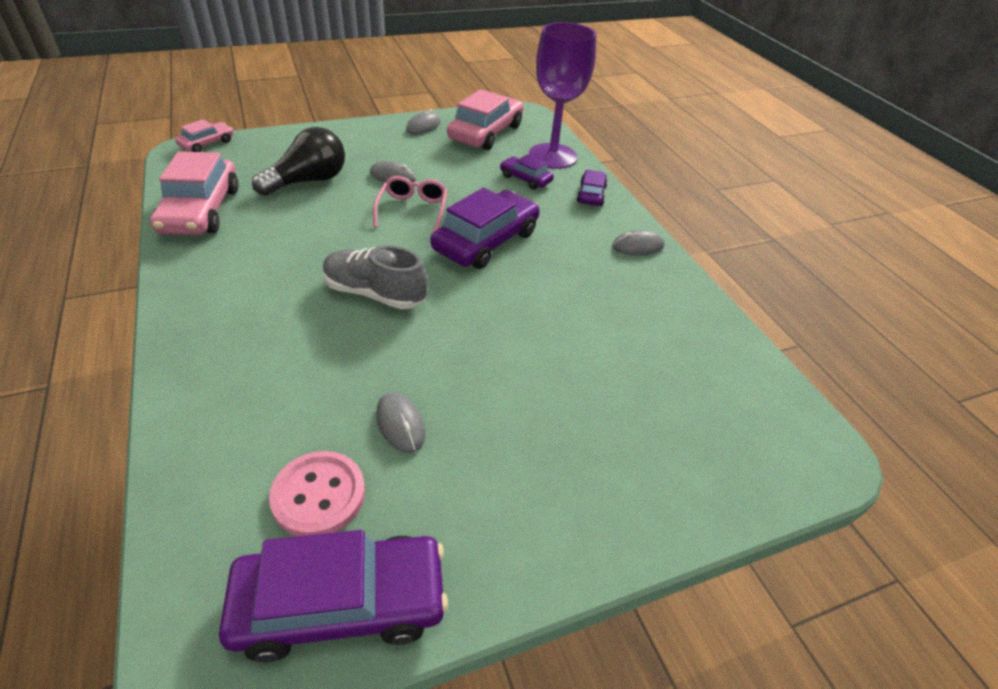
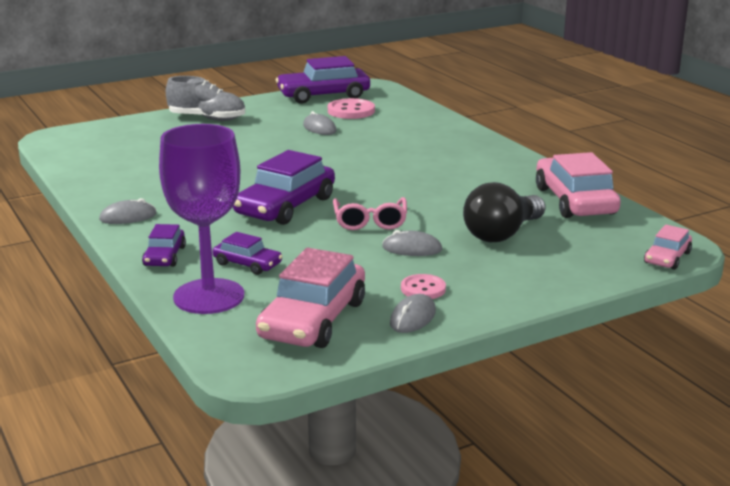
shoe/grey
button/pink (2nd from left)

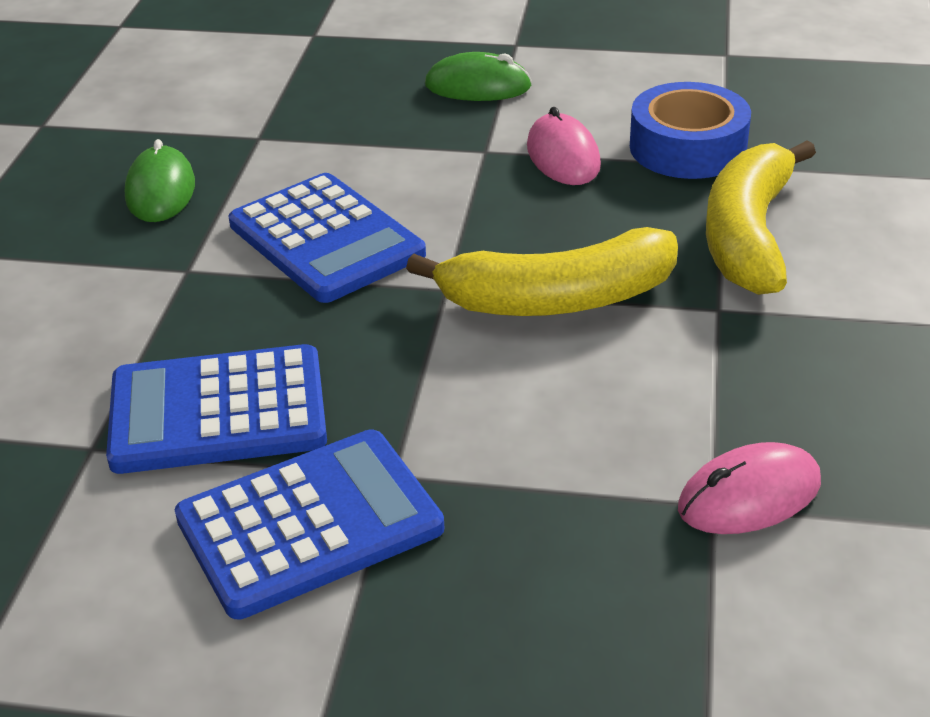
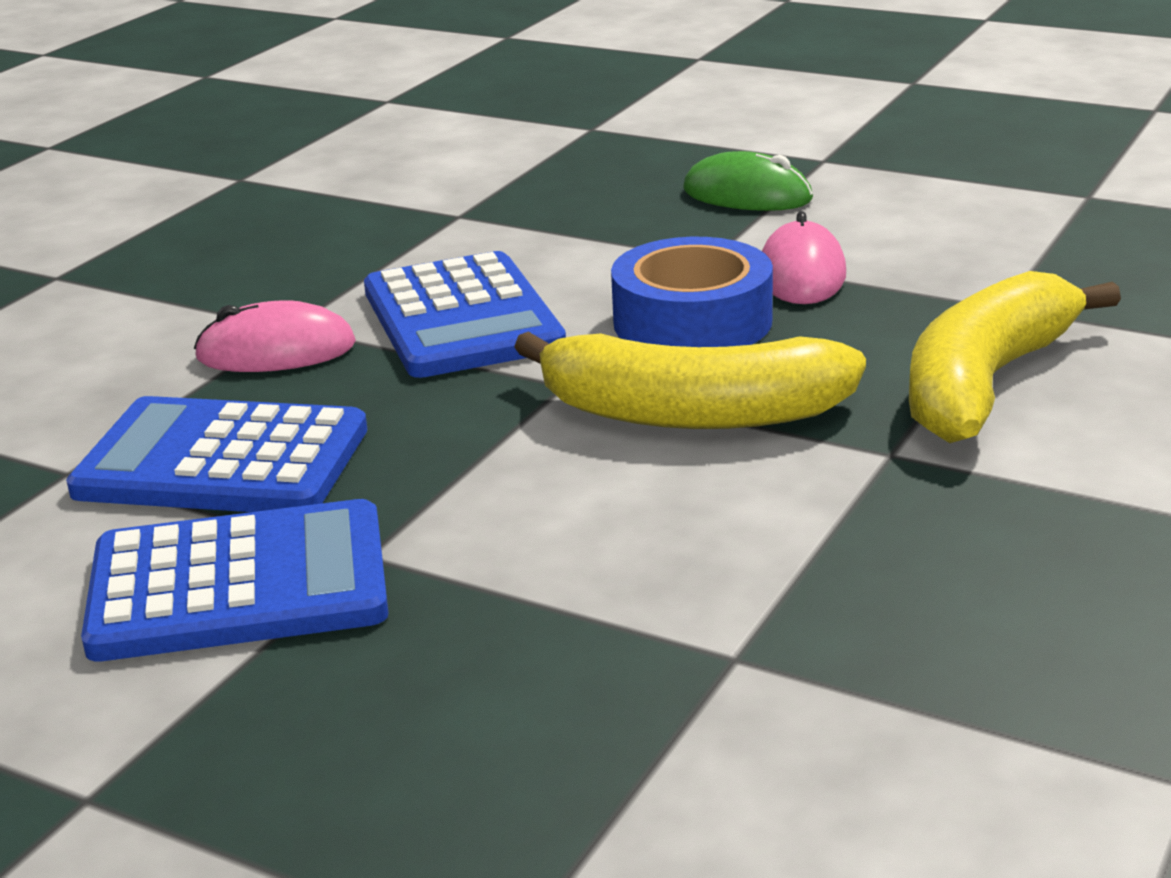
mouse/green (1st from left in the first image)
tape/blue
mouse/pink (1st from left)

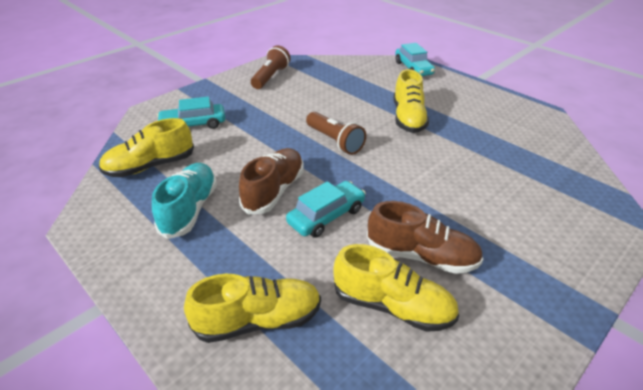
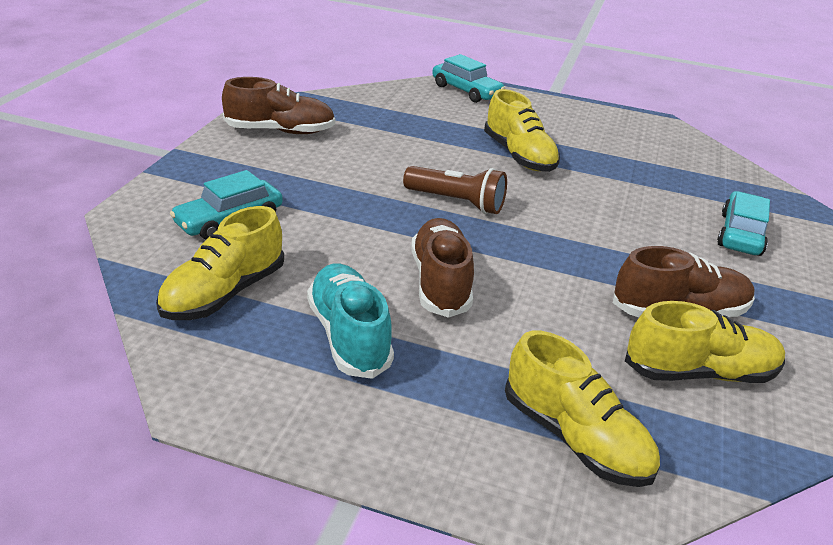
shoe/yellow (3rd from left)
shoe/brown (1st from left)
car/turquoise (3rd from left)

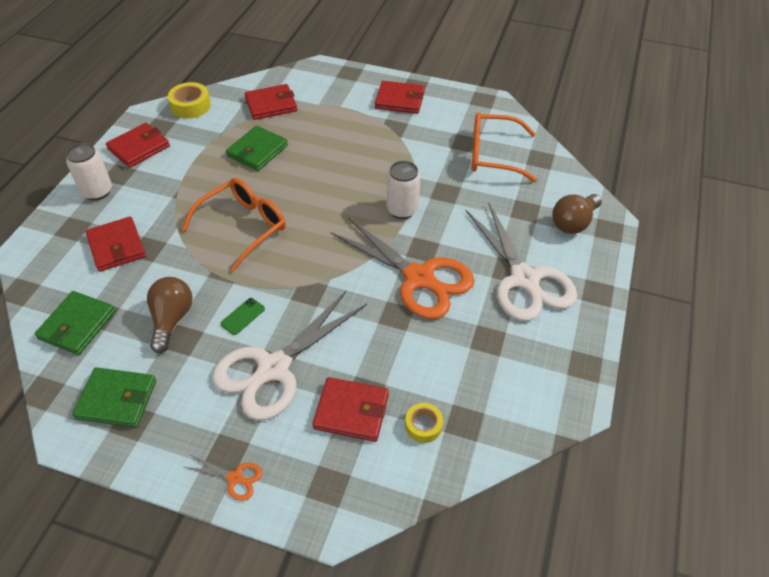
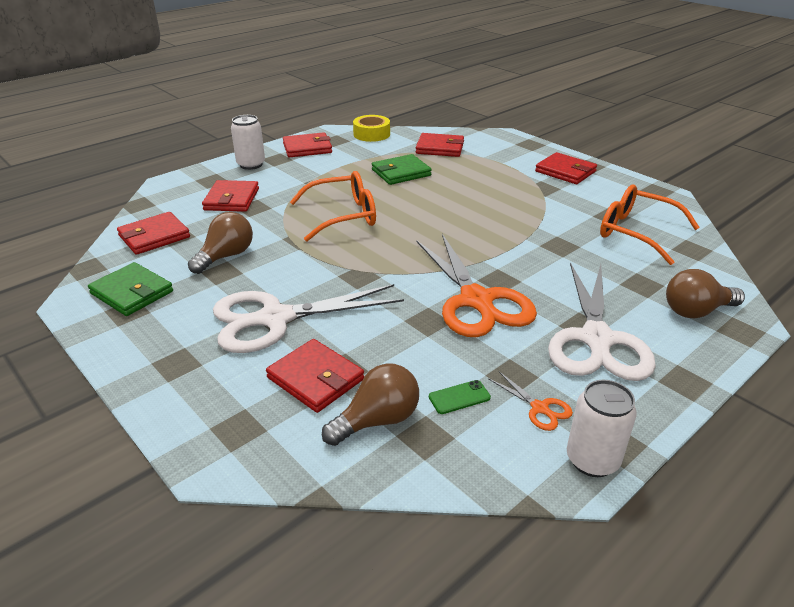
wallet/red (1st from left)
scissors/orange (2nd from left)
phone/green
can/white (2nd from left)
light bulb/brown (2nd from left)

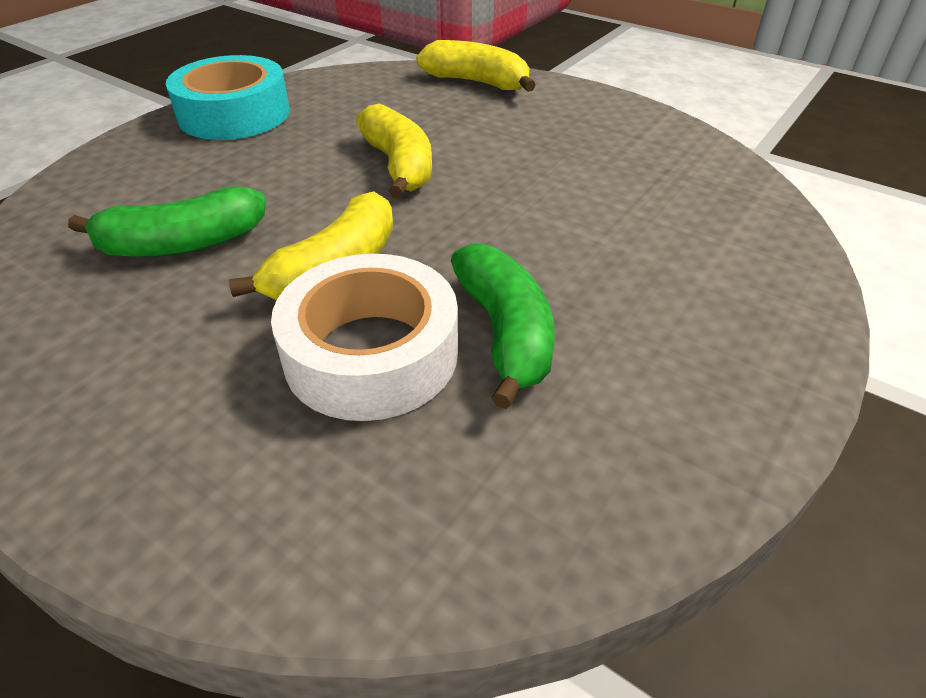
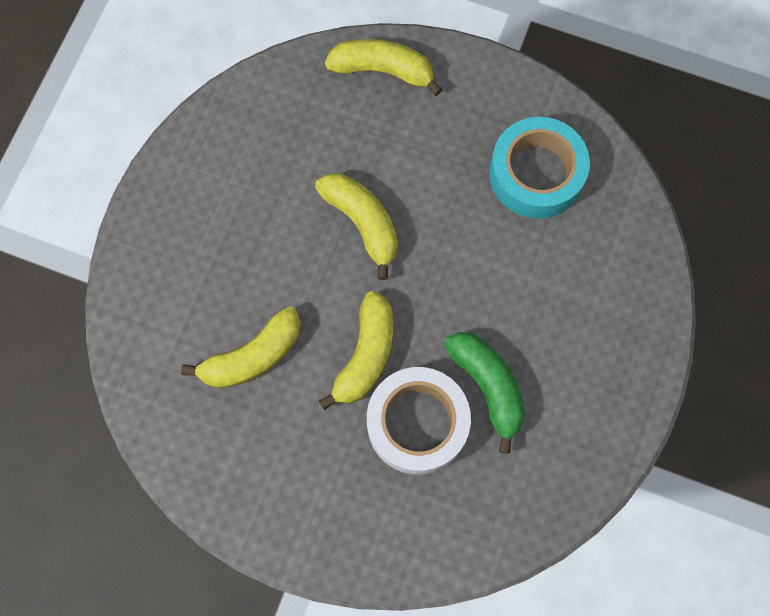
banana/yellow (1st from left)
tape/turquoise

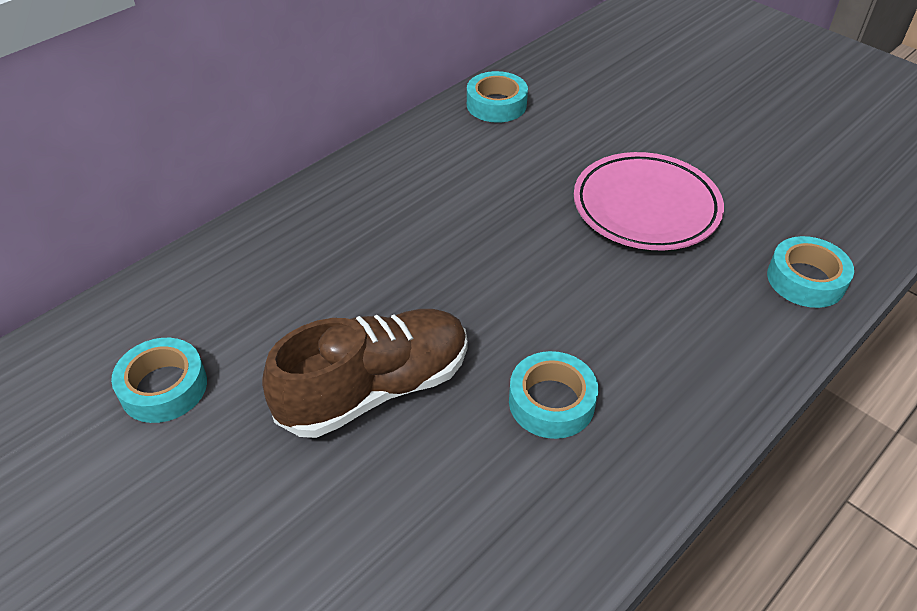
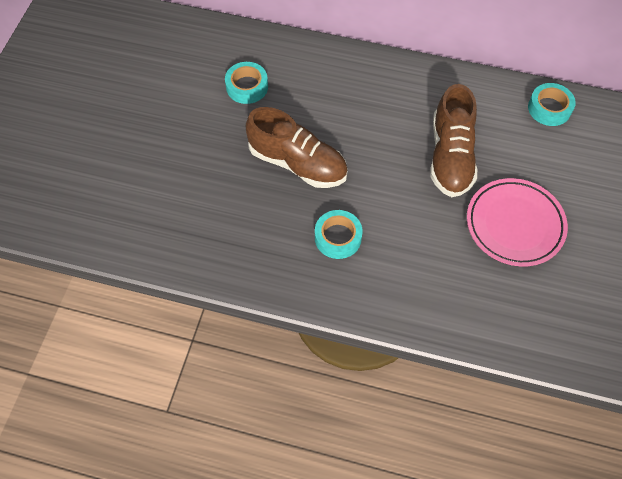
tape/turquoise (4th from left in the first image)
shoe/brown (2nd from left)

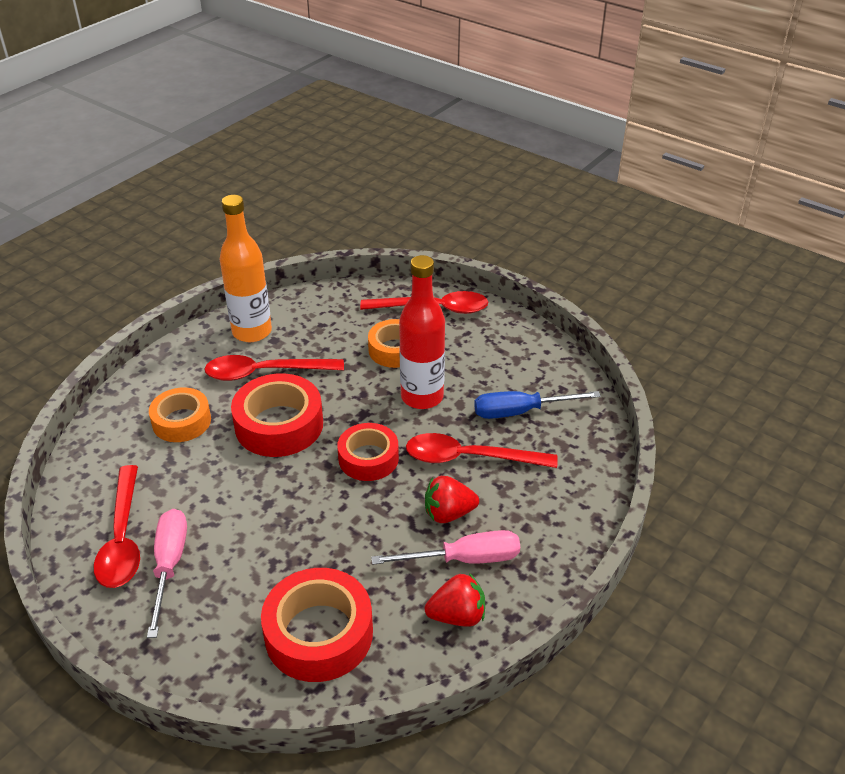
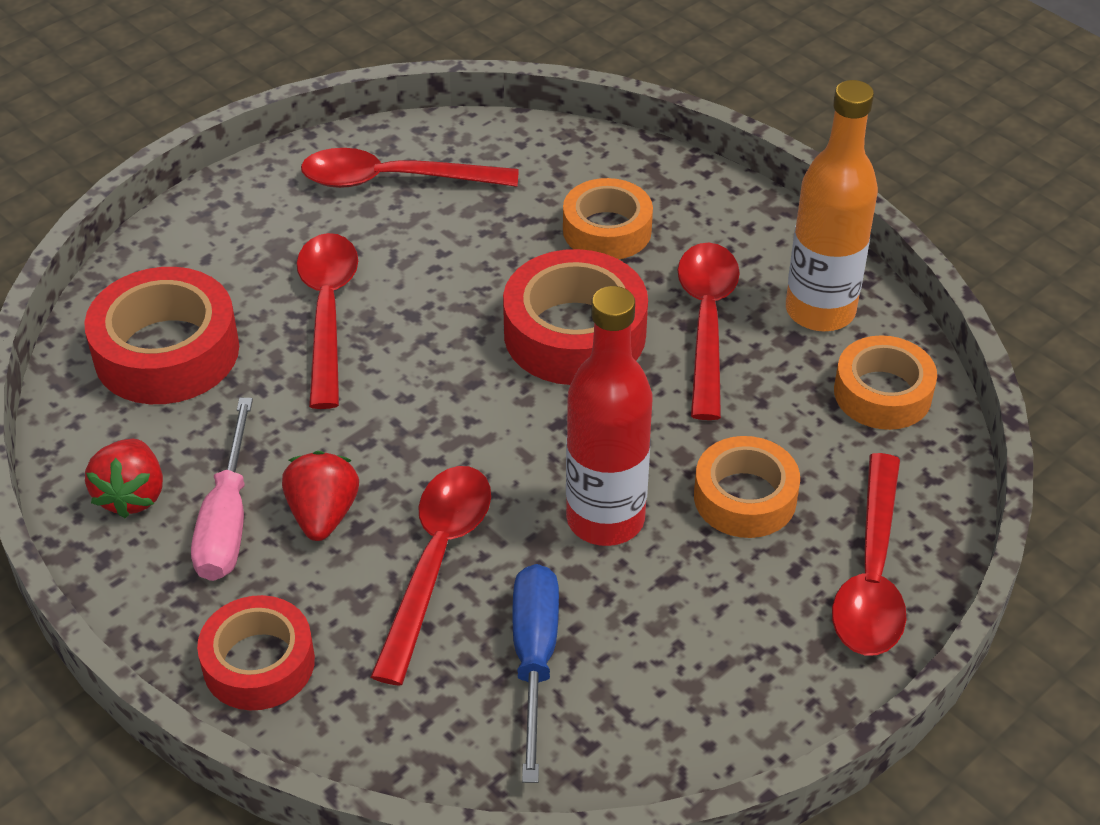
screwdriver/pink (1st from left in the first image)
tape/red (2nd from left)
spoon/red (1st from left)
tape/orange (3rd from left)

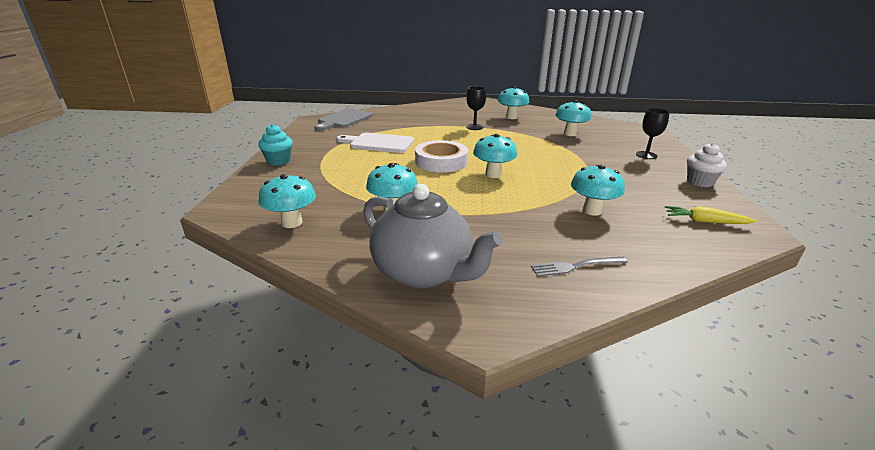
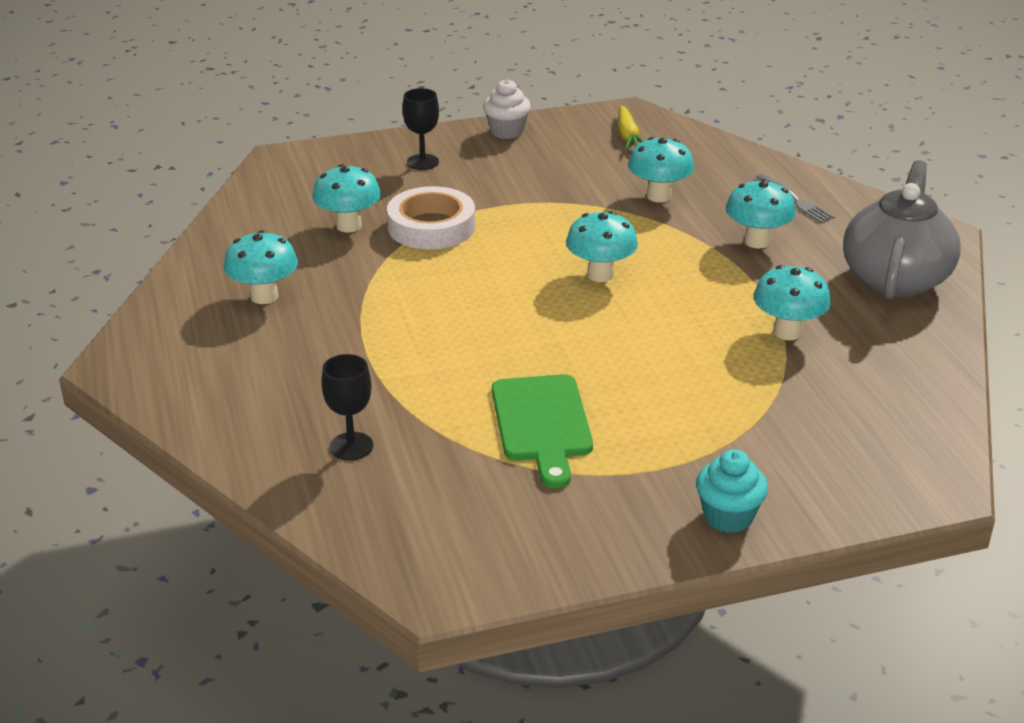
mushroom/turquoise (5th from left)
cutting board/grey
cutting board/green
tape/white
goblet/black (1st from left)

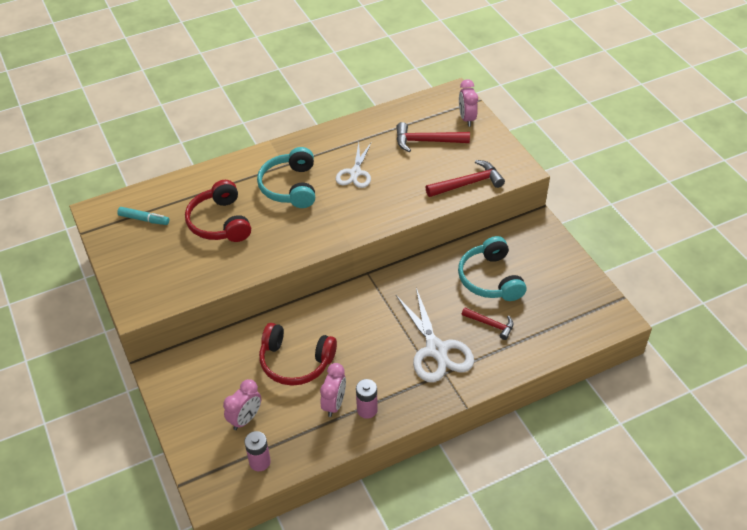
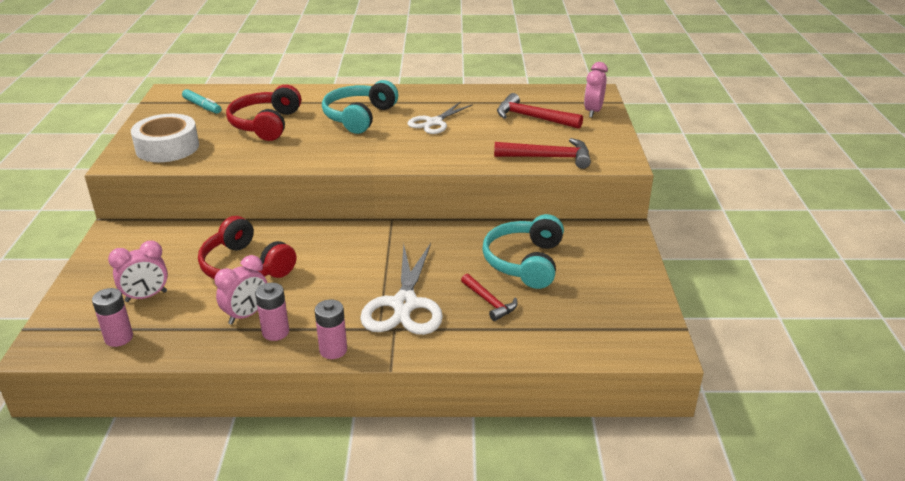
tape/white
battery/pink (3rd from left)

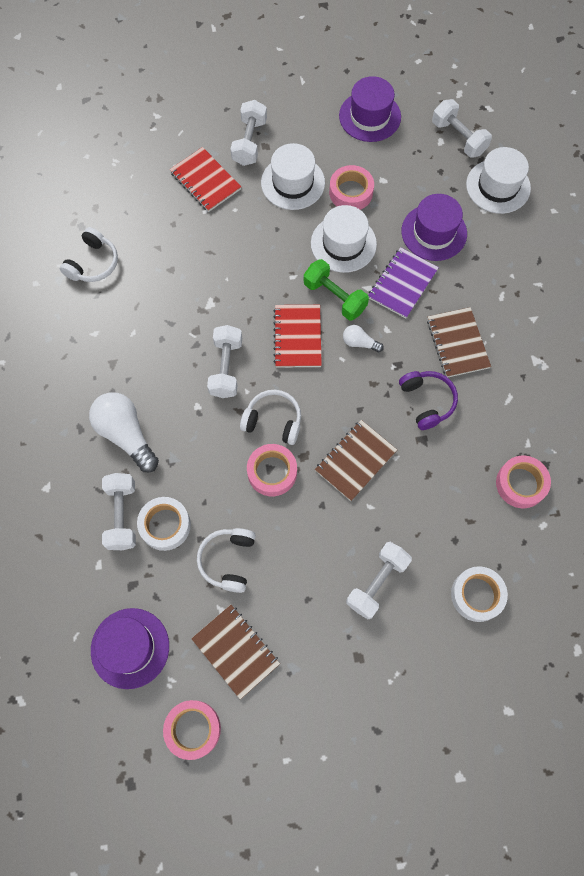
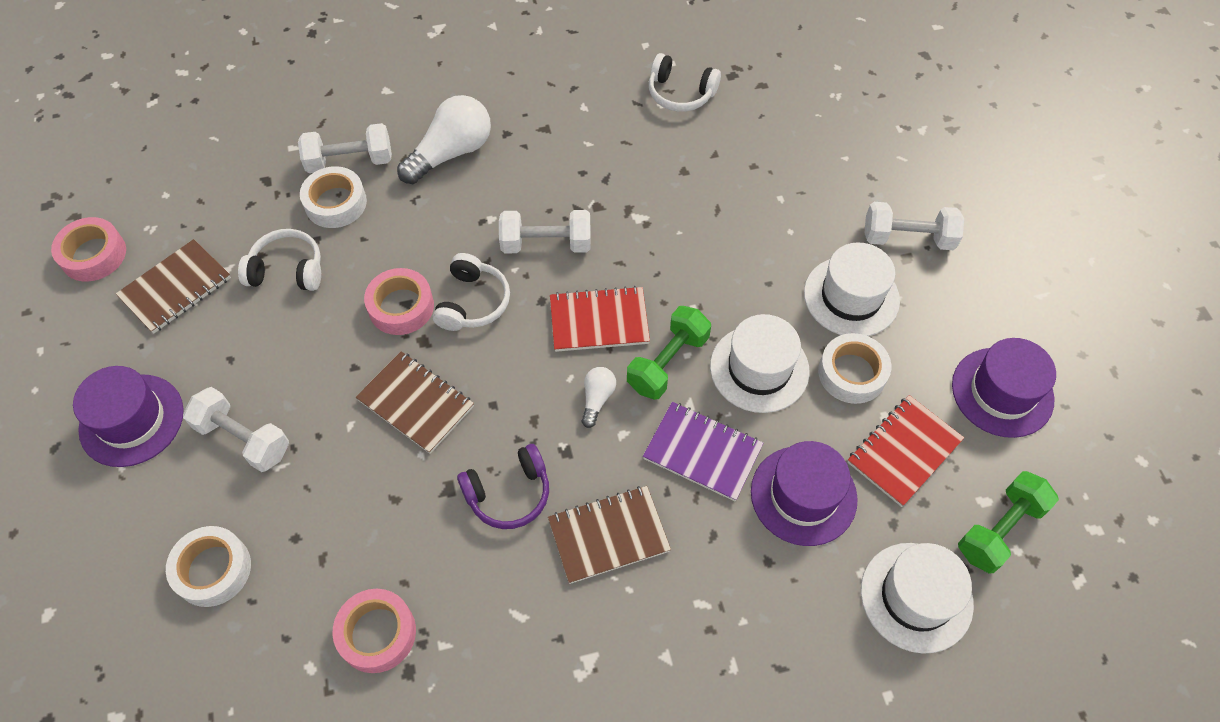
hat/purple (1st from left)
notebook/red (2nd from left)
tape/white (3rd from left)
dumbbell/green (2nd from left)

